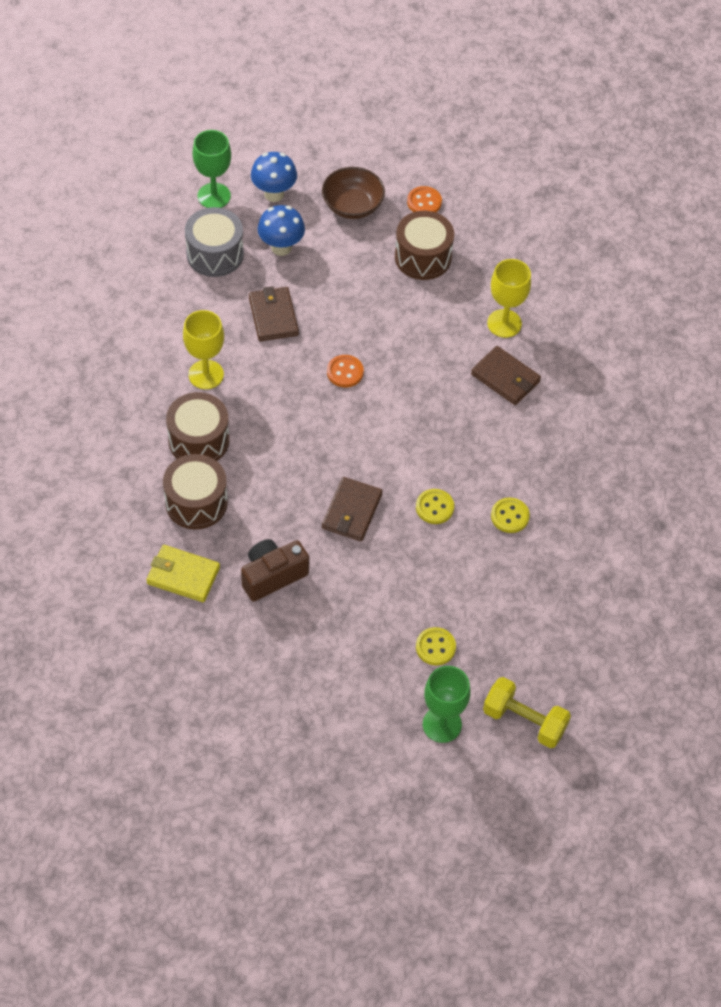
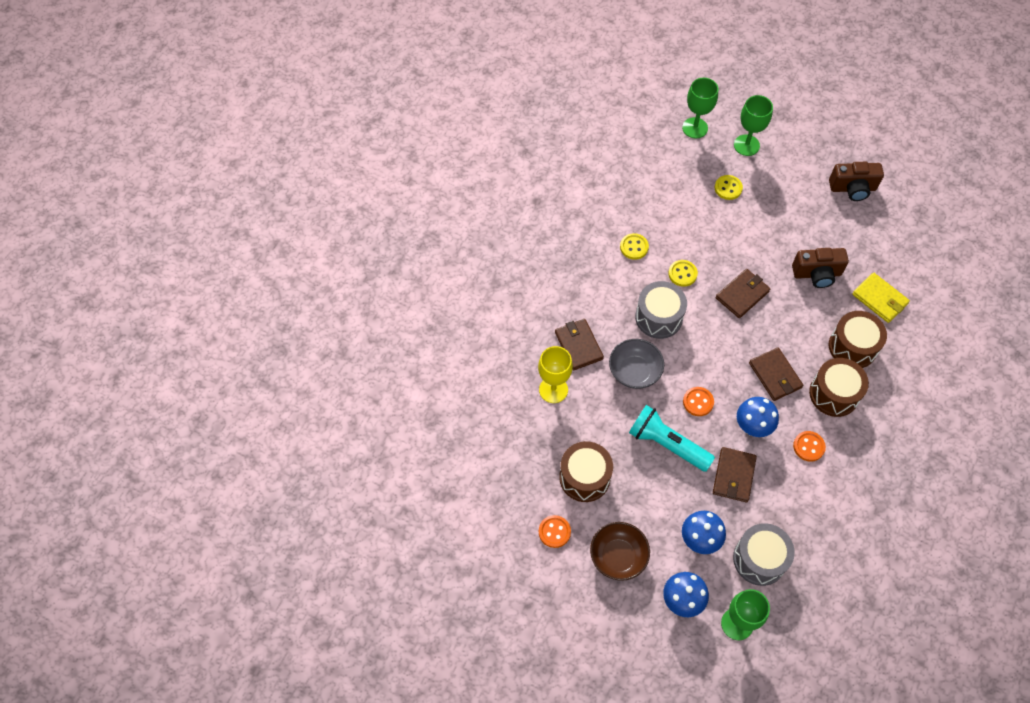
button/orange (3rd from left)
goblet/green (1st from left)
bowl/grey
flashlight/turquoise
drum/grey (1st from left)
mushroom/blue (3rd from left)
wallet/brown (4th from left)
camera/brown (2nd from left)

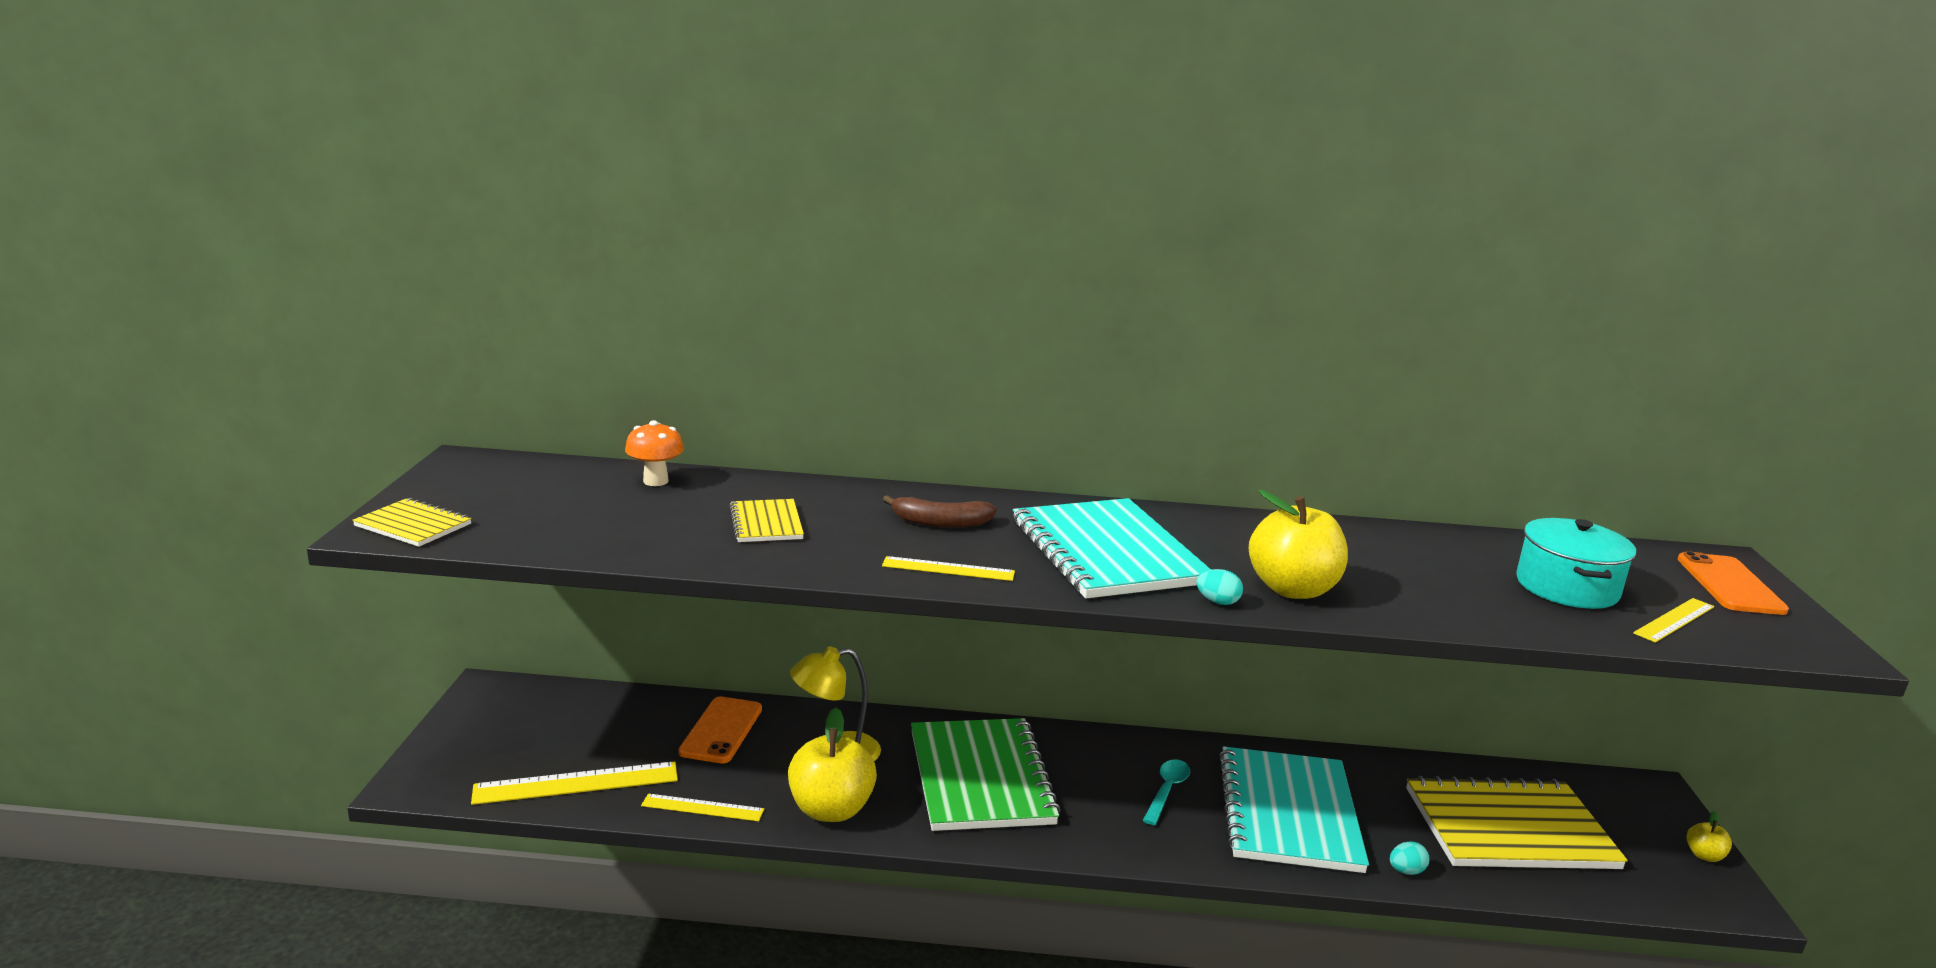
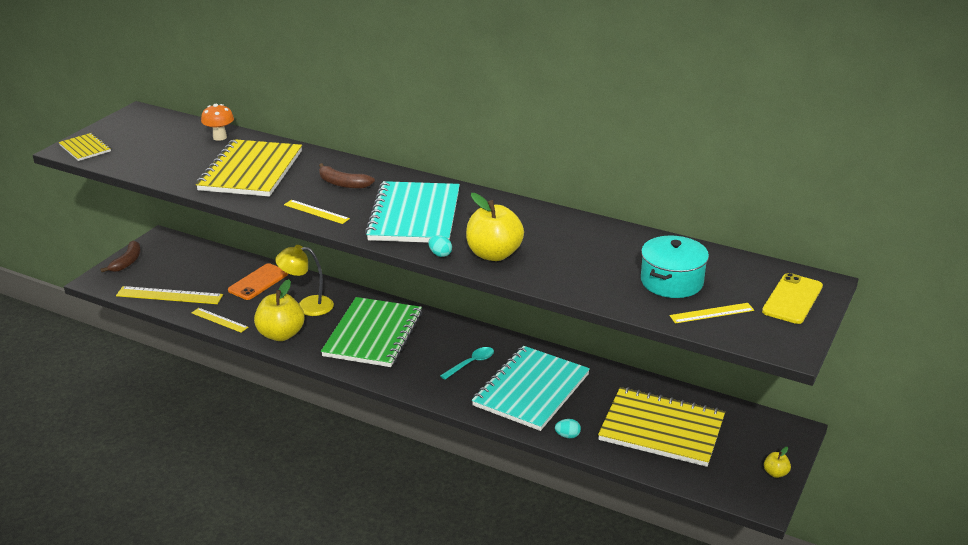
notebook/yellow (2nd from left)
phone/yellow
banana/brown (1st from left)

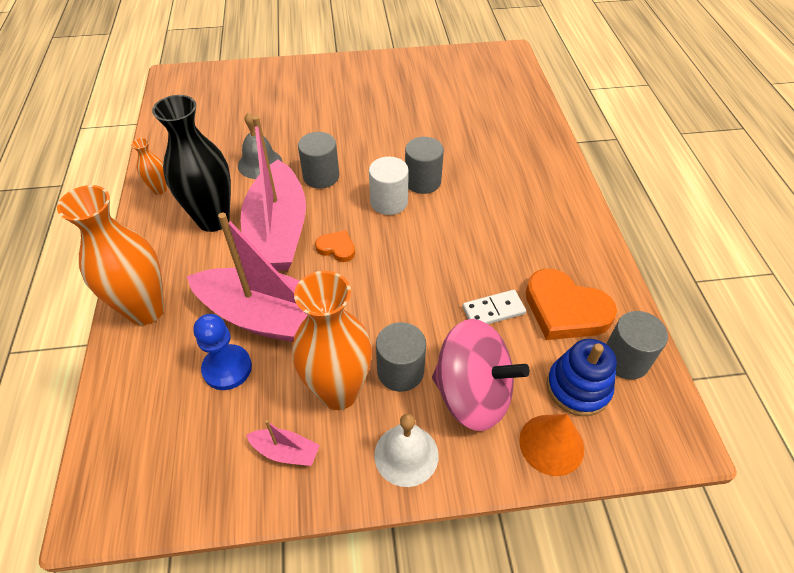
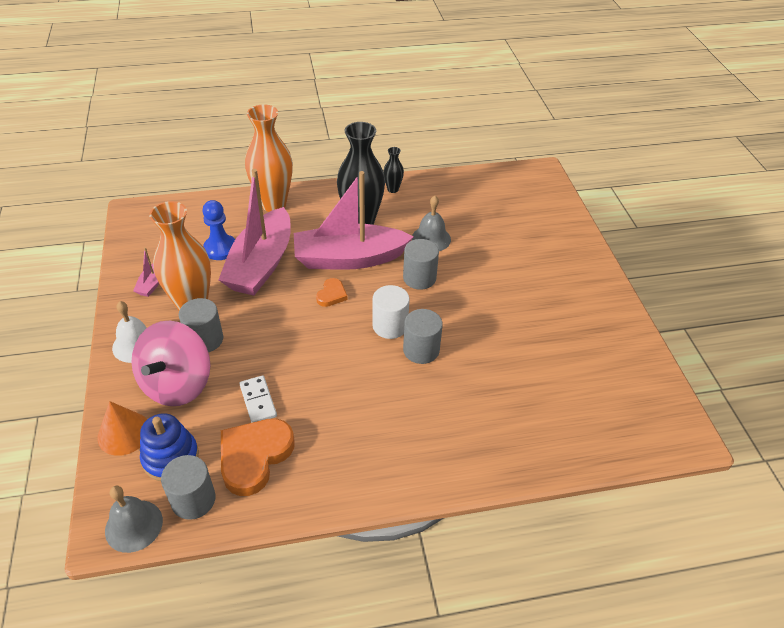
vase/black (2nd from left)
bell/grey (1st from left)

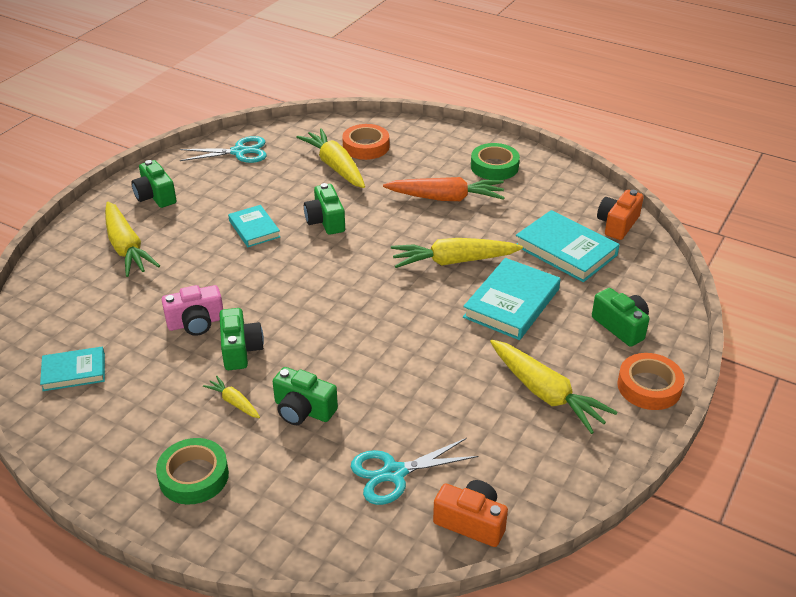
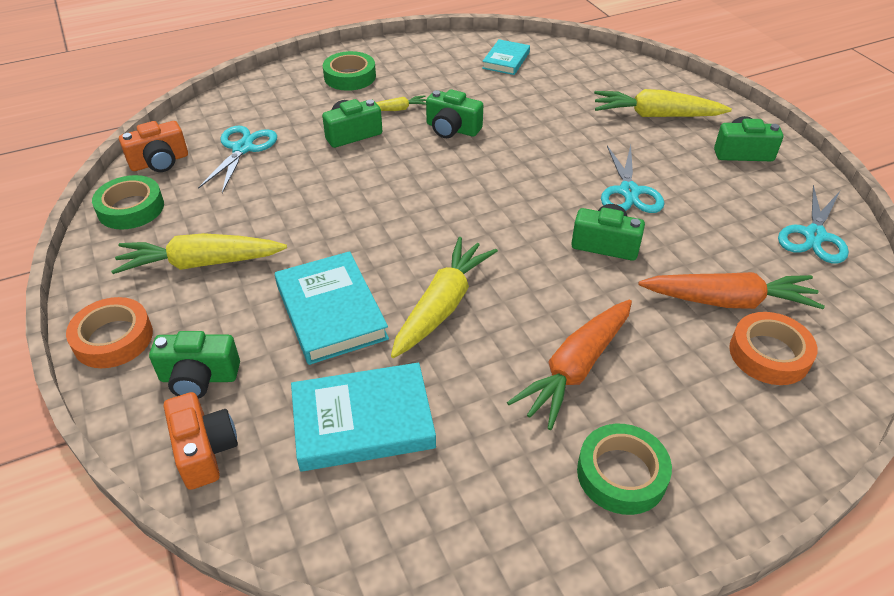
camera/pink
scissors/turquoise (2nd from left)
carrot/orange (2nd from left)
camera/orange (2nd from left)
tape/green (1st from left)

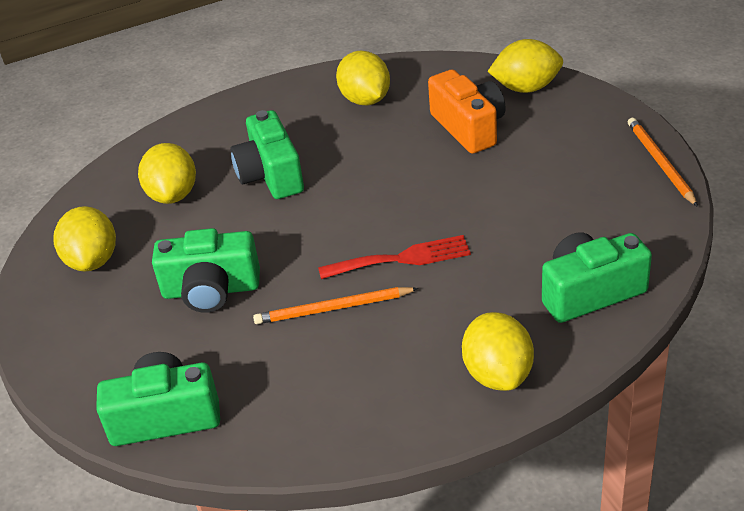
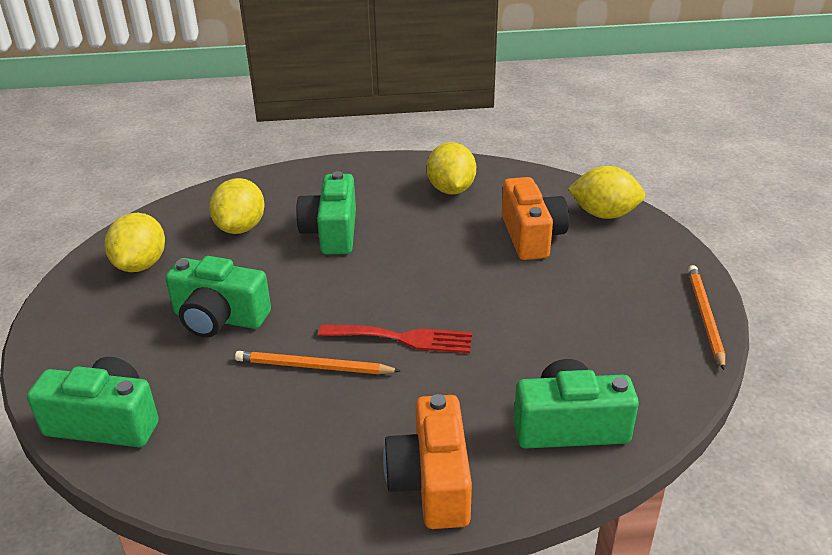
camera/orange (1st from left)

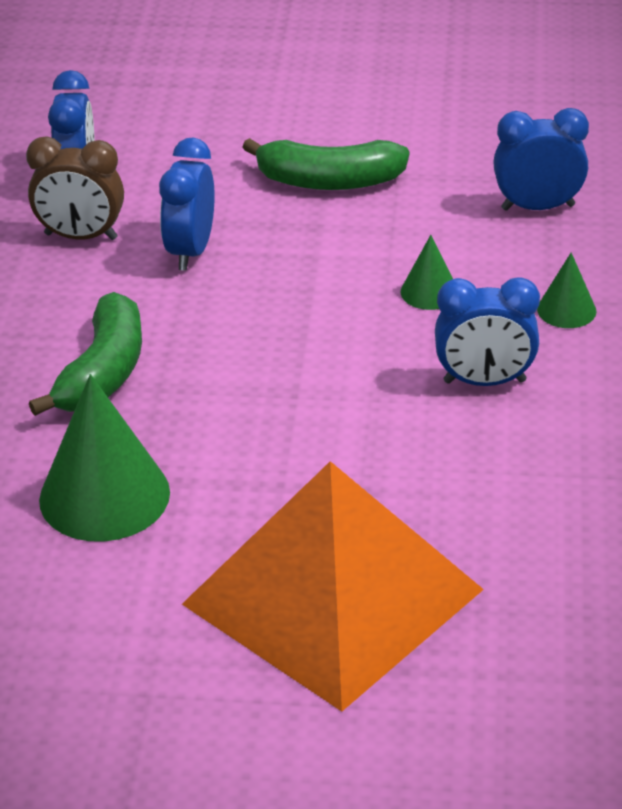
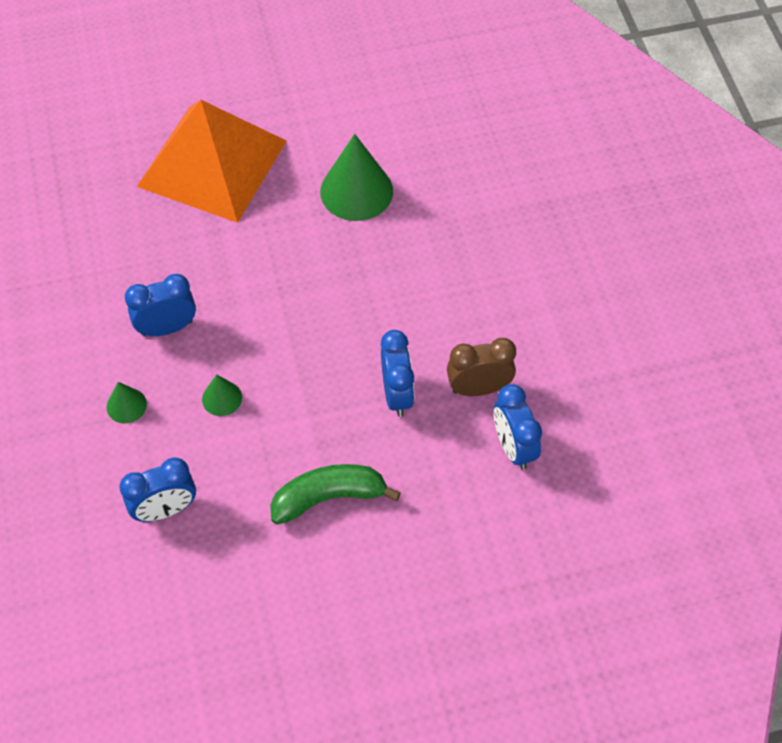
banana/green (1st from left in the first image)

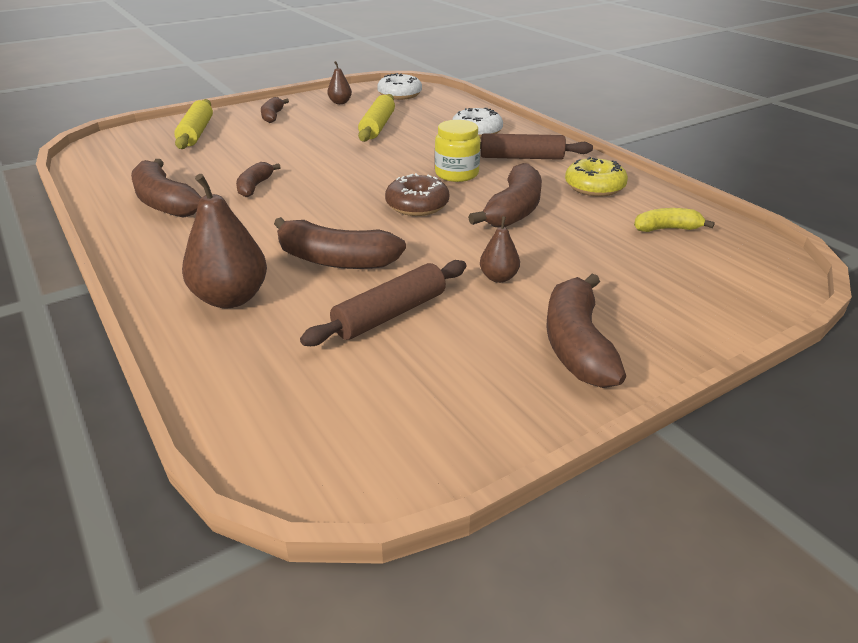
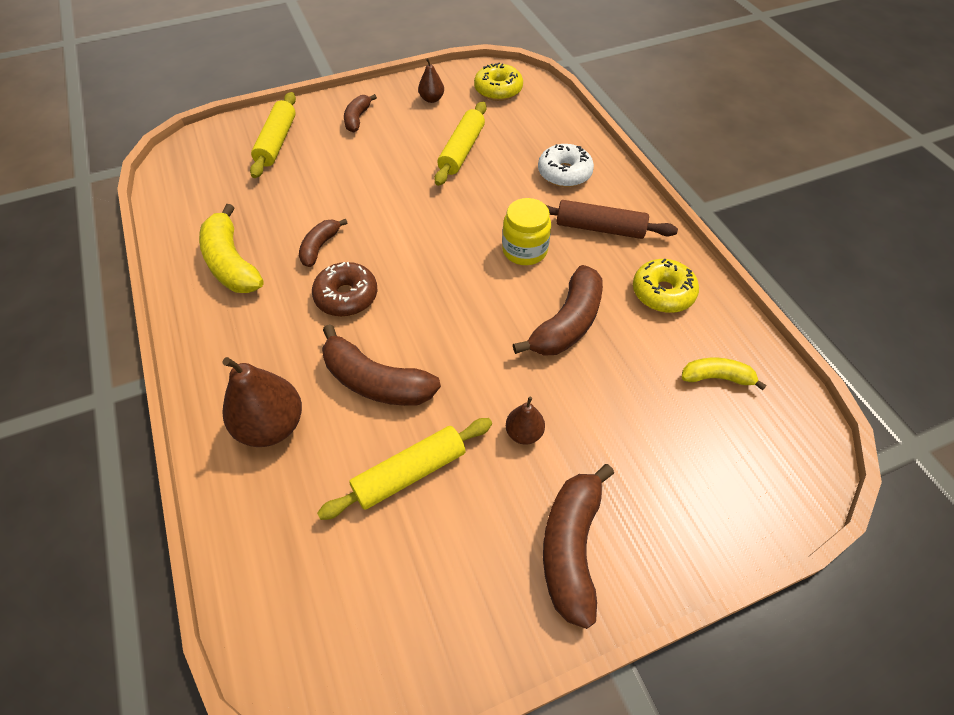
banana/yellow (1st from left)
rolling pin/yellow (2nd from left)
donut/yellow (1st from left)
donut/brown

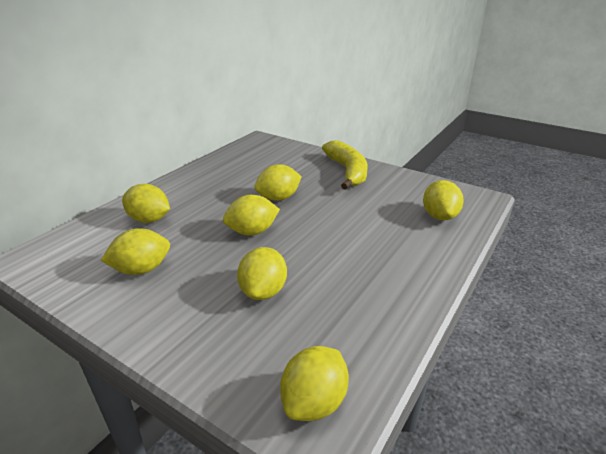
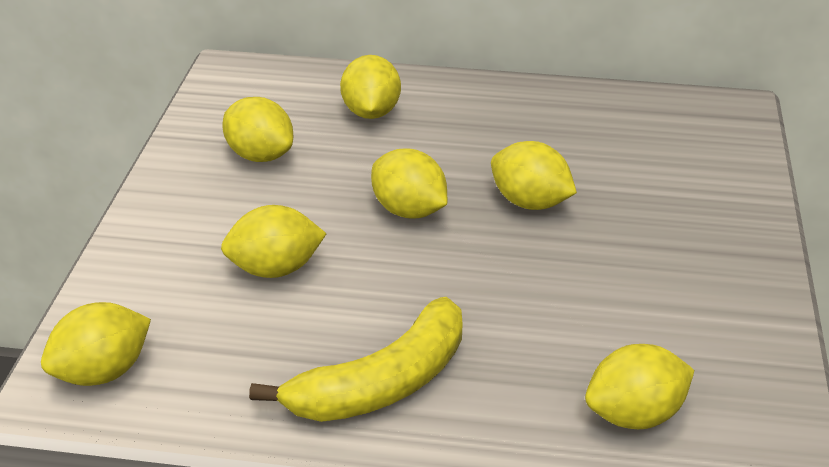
lemon/yellow (1st from left)
banana/yellow

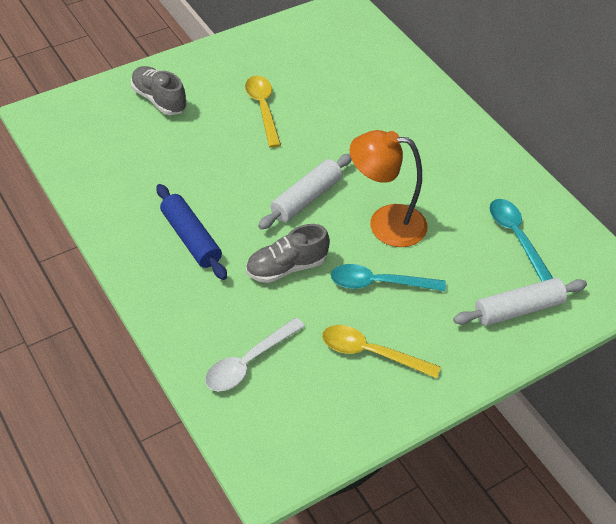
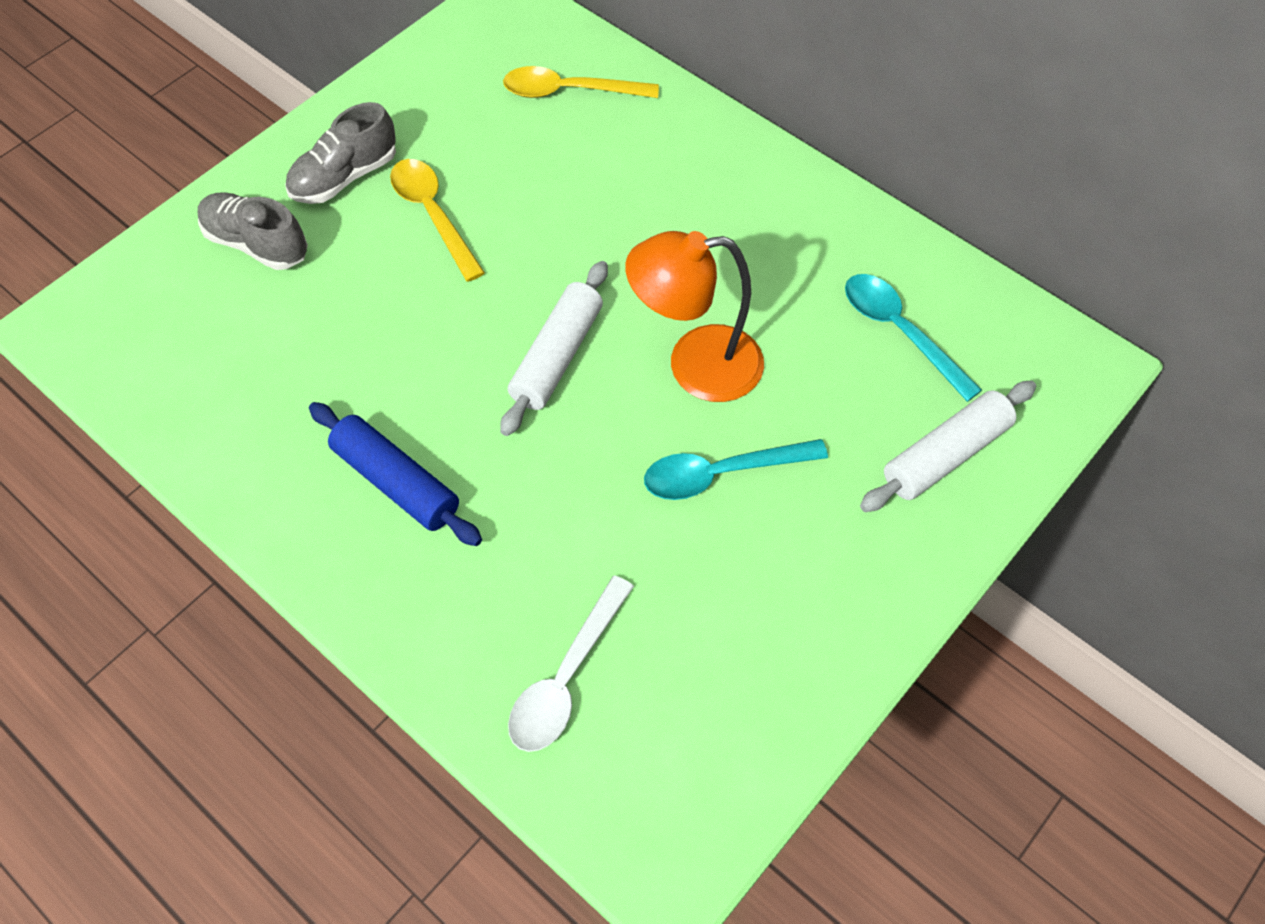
shoe/grey (2nd from left)
spoon/yellow (2nd from left)

